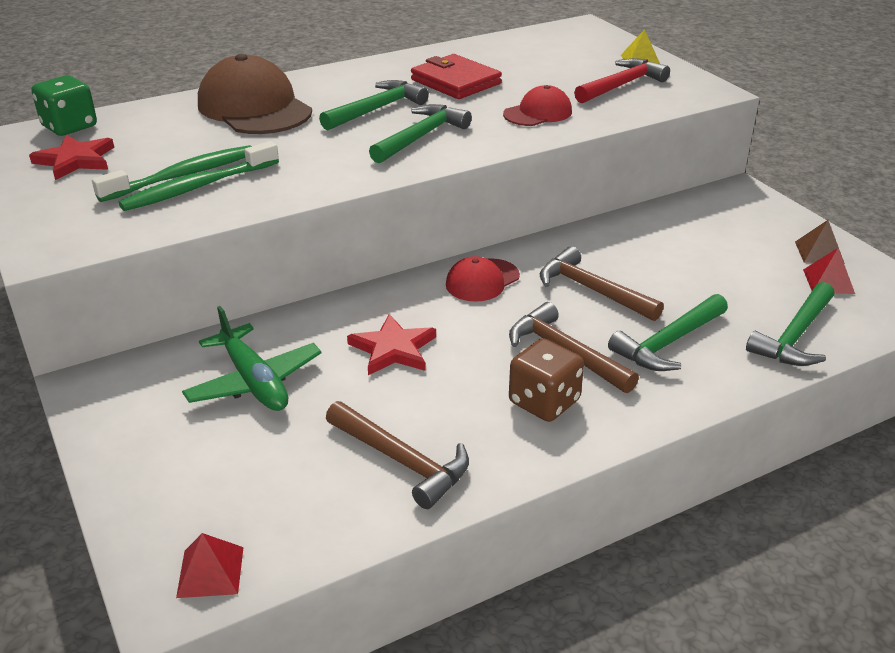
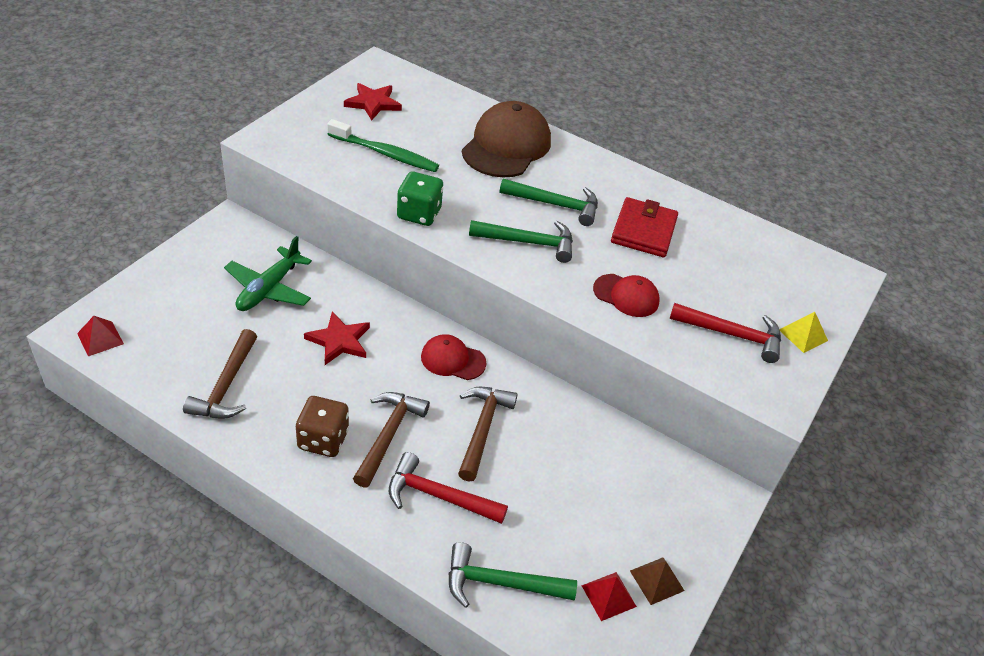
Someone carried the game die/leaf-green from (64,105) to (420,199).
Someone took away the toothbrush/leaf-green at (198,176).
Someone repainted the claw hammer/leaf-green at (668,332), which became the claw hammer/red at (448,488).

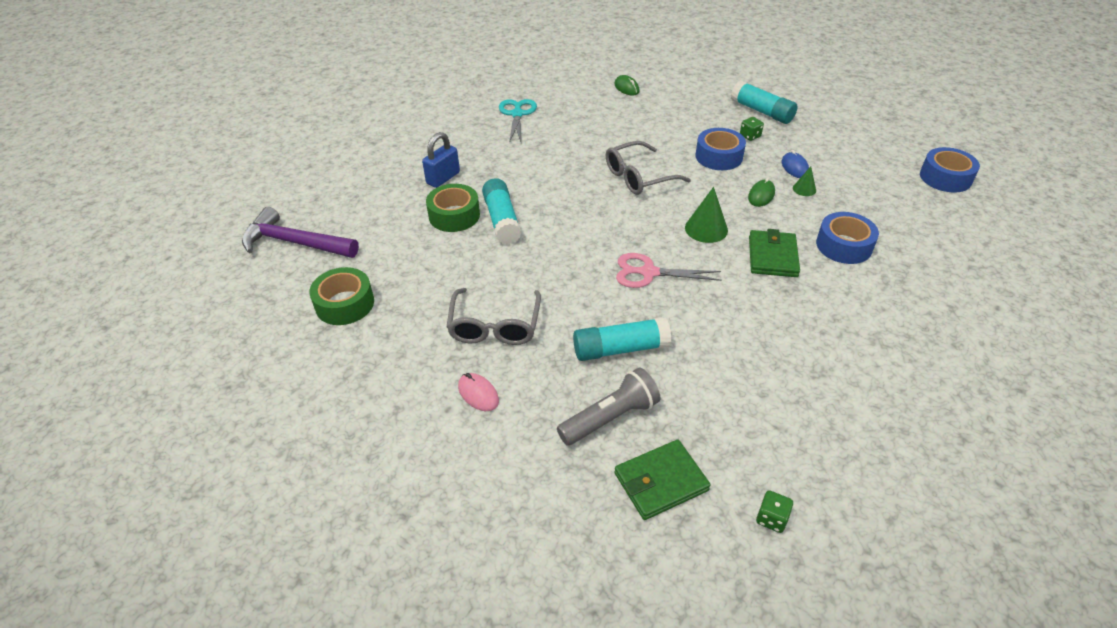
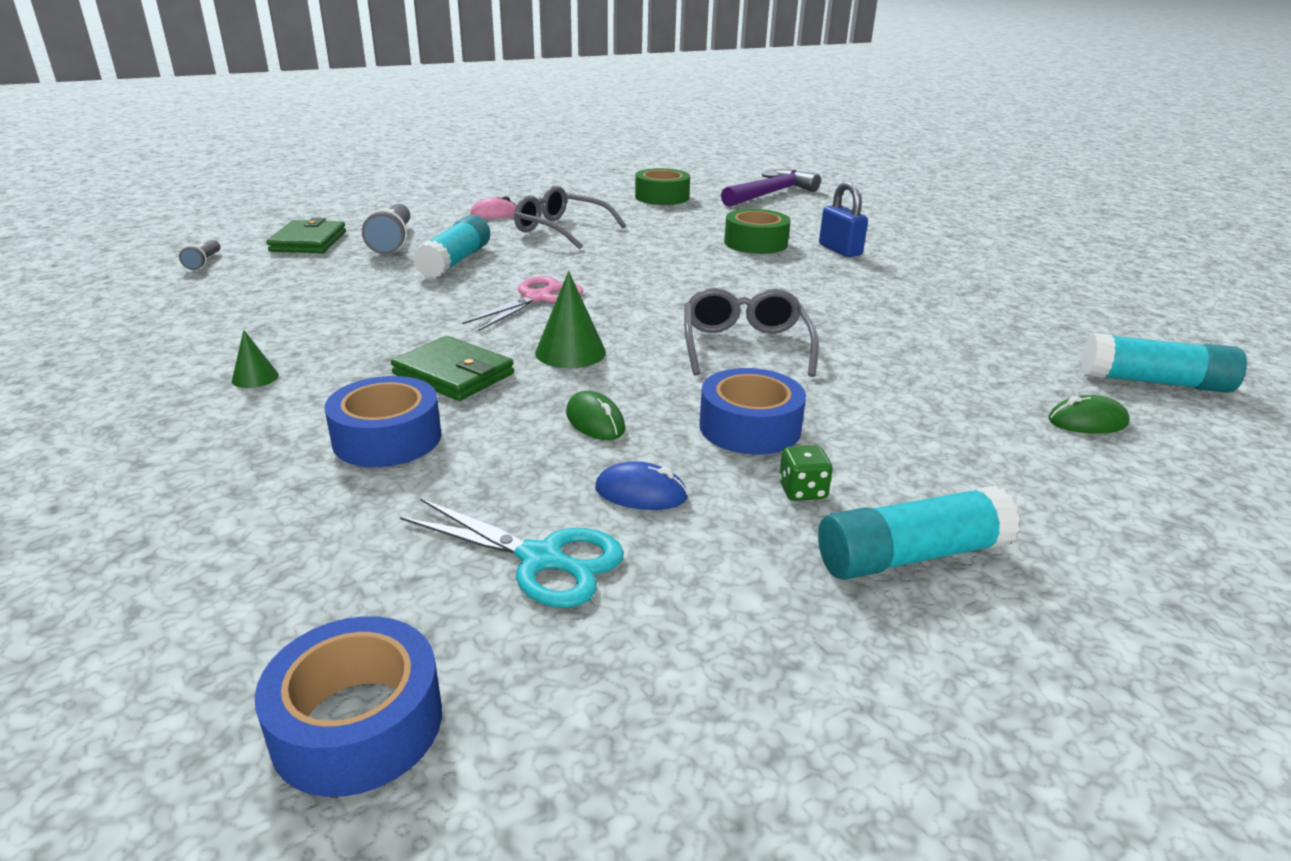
Someone carried the glue stick/teal from (502,211) to (1164,363).
Someone carried the pair of scissors/teal from (518,121) to (512,553).
Someone swapped the game die/leaf-green at (774,512) for the pocket torch/ash-grey at (199,255).
Someone carried the cone/leaf-green from (804,181) to (255,359).

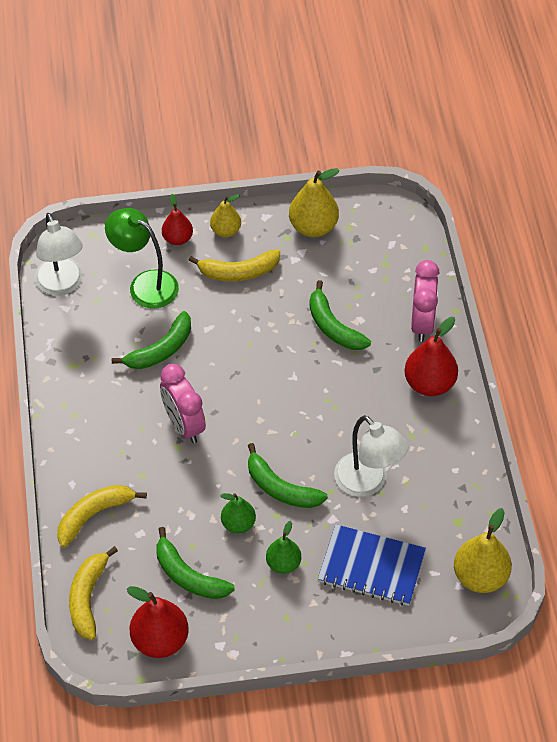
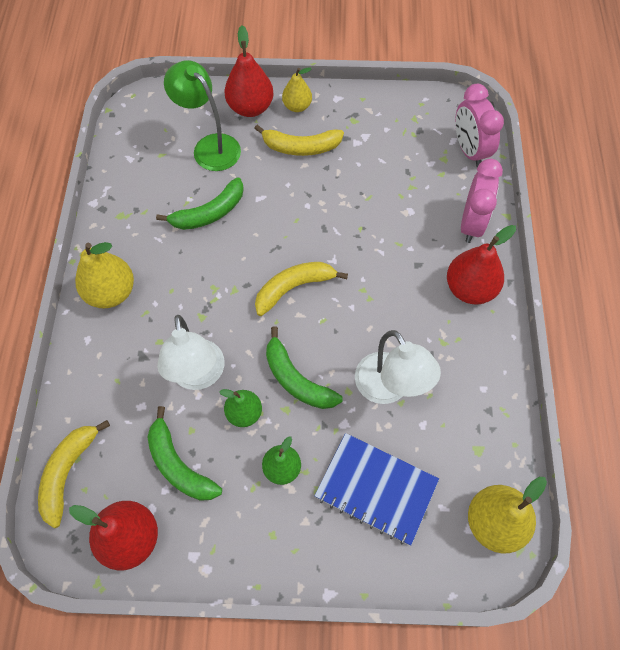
Someone carried the reading lamp/white from (58,254) to (190,352).
Someone carried the toy banana/yellow from (102,516) to (301,289).
Someone carried the bedside clock/rosy from (183,403) to (479,125).
Someone scaled the pear fruit/red at (177,219) by 1.60.
Someone carried the pear fruit/yellow from (314,202) to (104,275).
Someone took away the toy banana/leaf-green at (340,315).

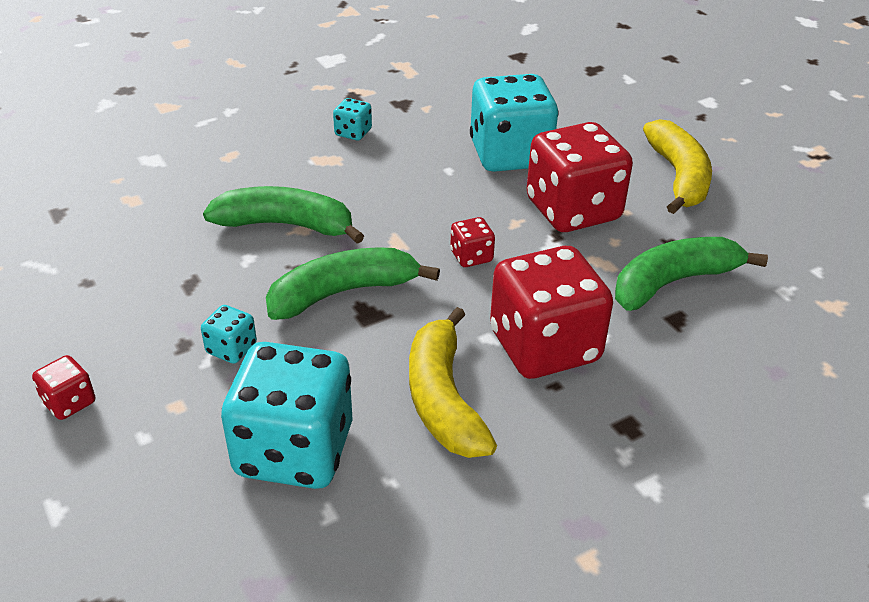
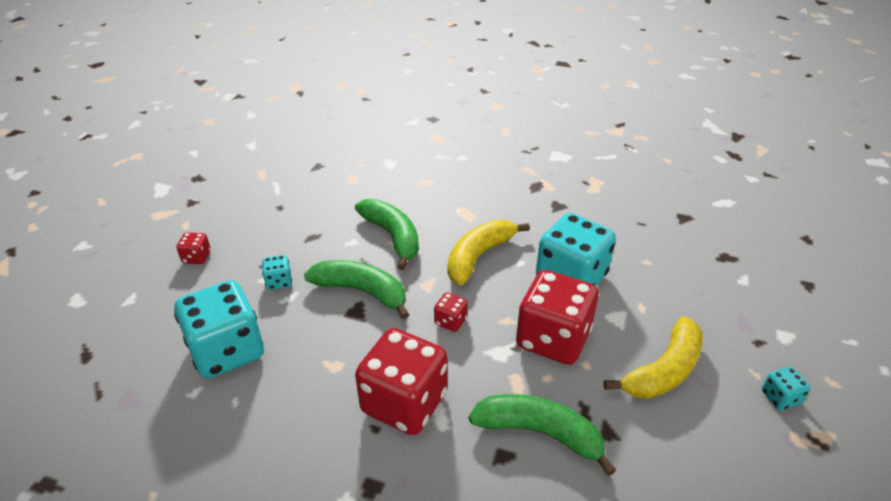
Someone carried the game die/teal from (352,119) to (786,388).
Someone carried the toy banana/yellow from (453,382) to (488,252).

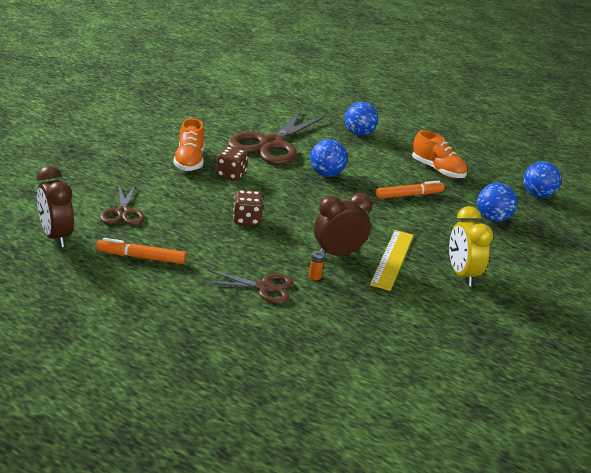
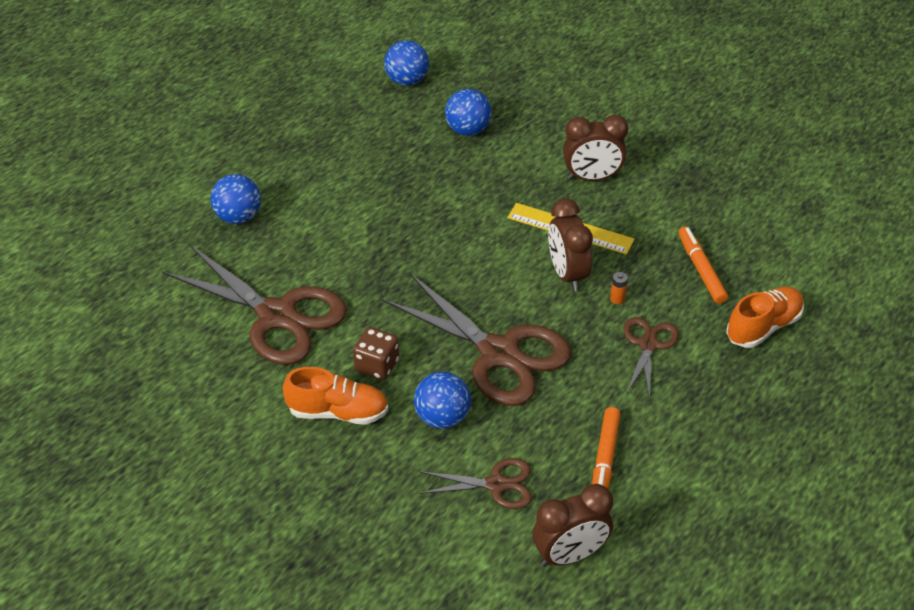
Someone swapped the game die/dark brown at (248,208) for the pair of scissors/dark brown at (476,339).
Someone carried the play ball/blue from (328,158) to (442,400).
Someone carried the felt pen/orange-coloured from (410,190) to (703,265).
Someone carried the sneaker/orange-coloured from (439,154) to (765,317).
Someone repainted the bedside clock/yellow at (471,246), which became the bedside clock/dark brown at (595,148).

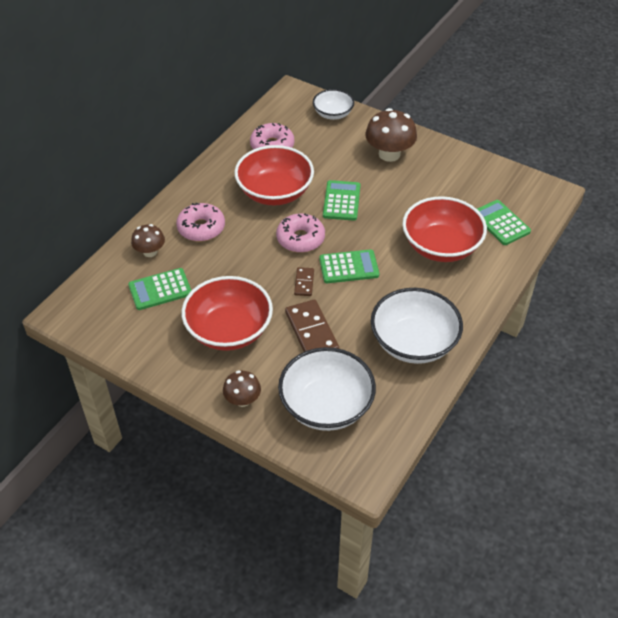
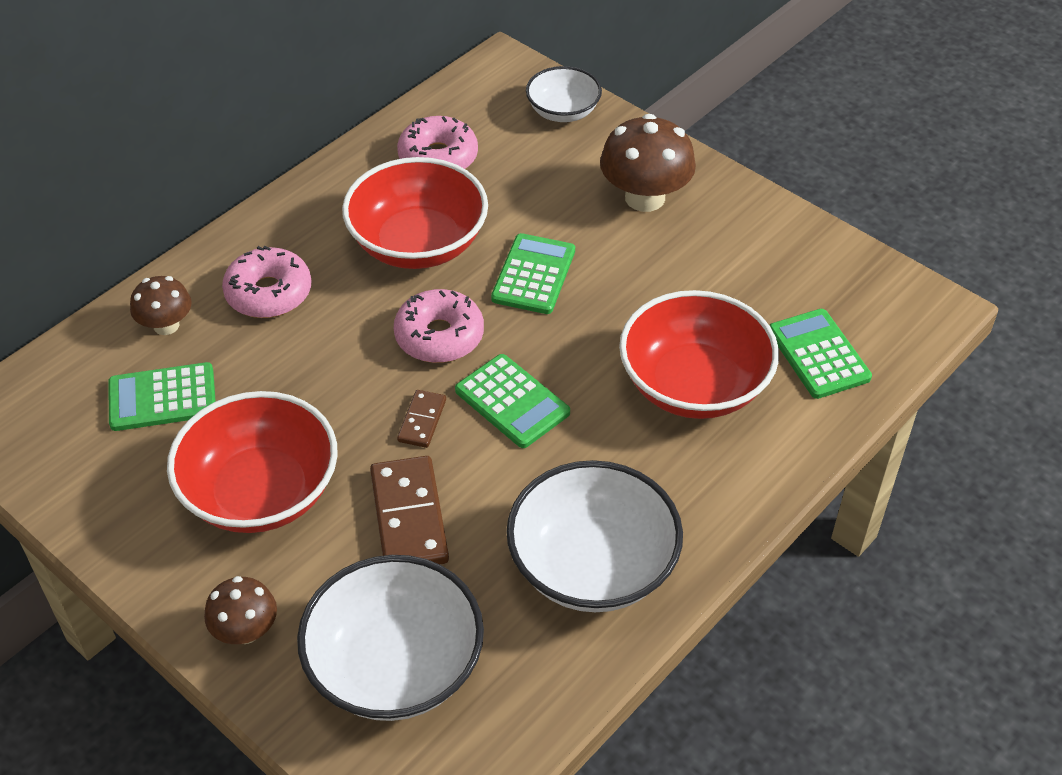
Someone rotated the pocket calculator/leaf-green at (349,266) by 45 degrees clockwise.

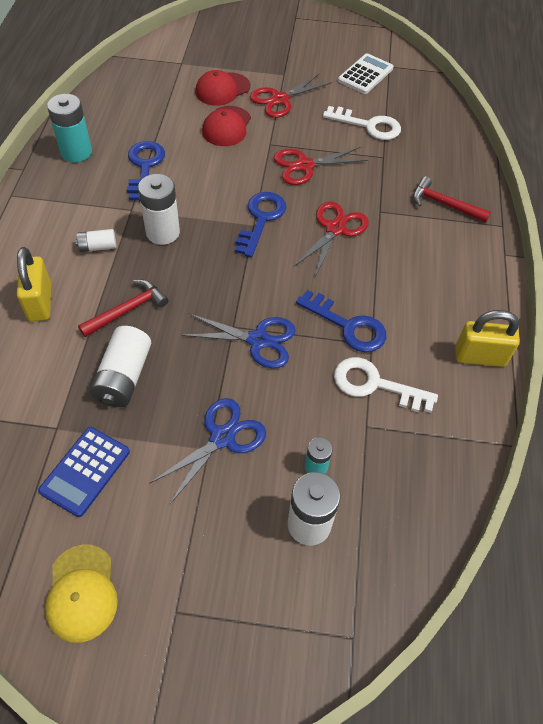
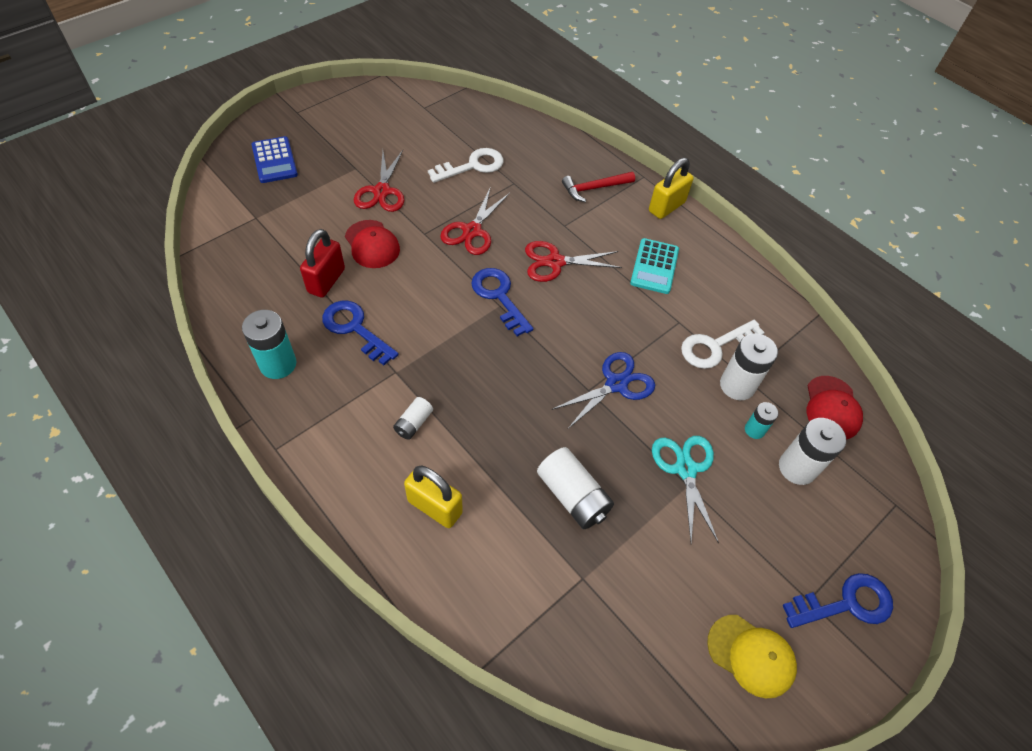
Someone carried the pocket calculator/blue from (84,472) to (275,159).
Someone took away the claw hammer/red at (123,308).
Someone carried the AA battery/white from (159,209) to (749,366).
Someone repainted the pair of scissors/blue at (207,451), which became the pair of scissors/teal at (685,489).
Someone carried the peaked cap/red from (222,88) to (835,408).
Someone rotated the pair of scissors/red at (331,239) by 75 degrees counterclockwise.
Someone carried the latchkey/blue from (341,321) to (837,600).
Someone took away the pocket calculator/white at (366,73).
Someone carried the padlock/yellow from (487,338) to (671,188).
Someone put down the padlock/red at (322,263).
Someone put down the pocket calculator/teal at (654,266).

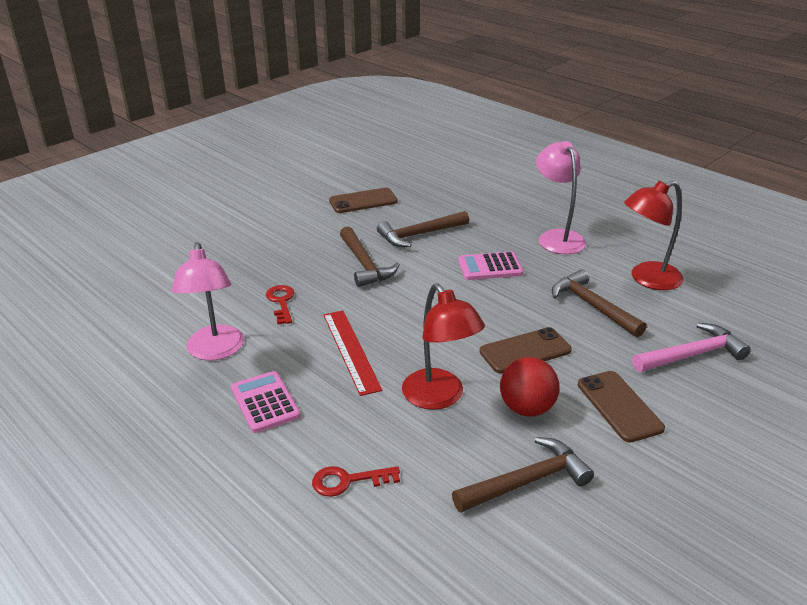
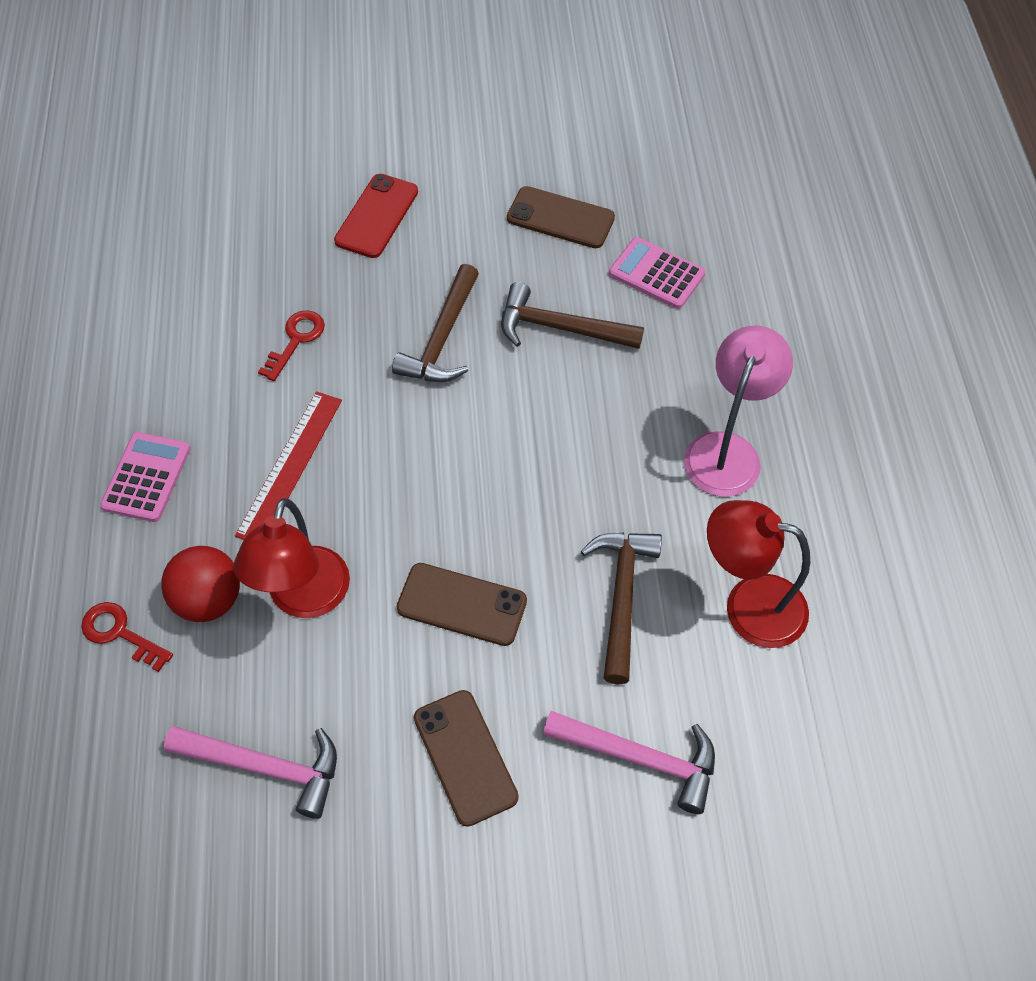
Someone took away the reading lamp/rosy at (207,301).
Someone repainted the claw hammer/dark brown at (523,475), which became the claw hammer/rosy at (250,772).
Someone carried the pocket calculator/rosy from (490,266) to (657,273).
Someone carried the play ball/red from (530,387) to (200,584).
Someone rotated the phone/dark brown at (621,406) by 45 degrees counterclockwise.
Someone put down the phone/red at (376,216).

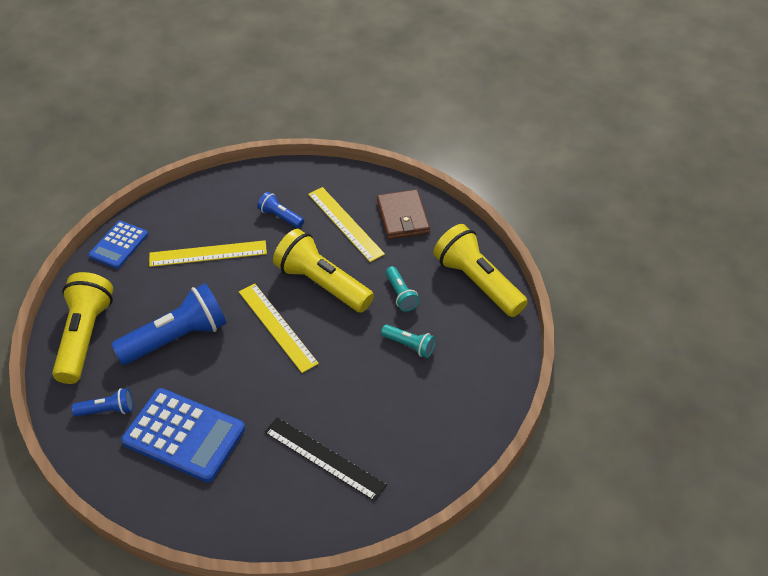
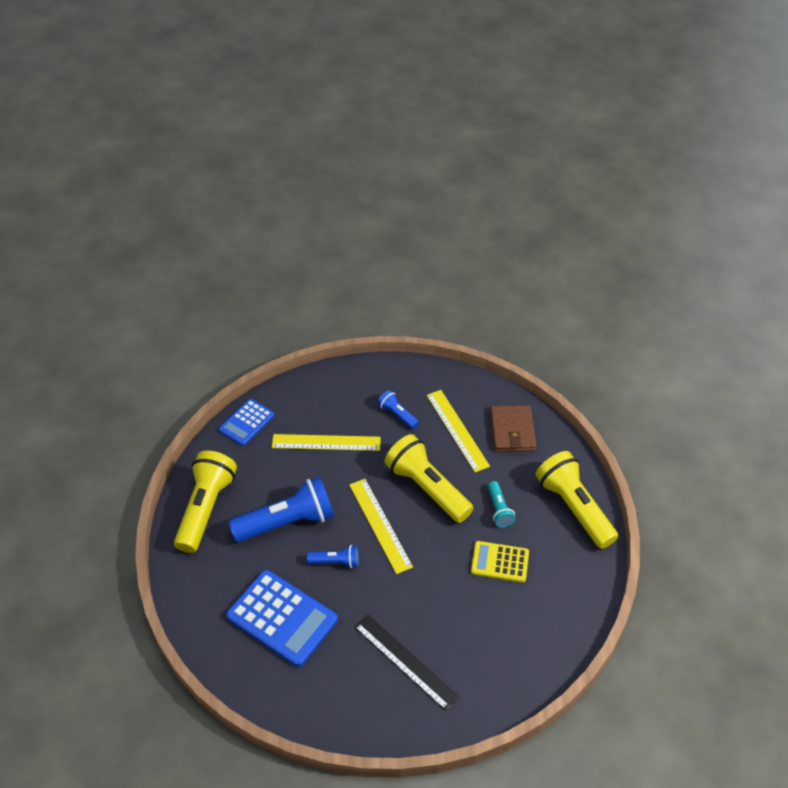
Someone carried the pocket torch/blue from (102,402) to (333,556).
Someone swapped the pocket torch/teal at (408,341) for the pocket calculator/yellow at (500,562).

